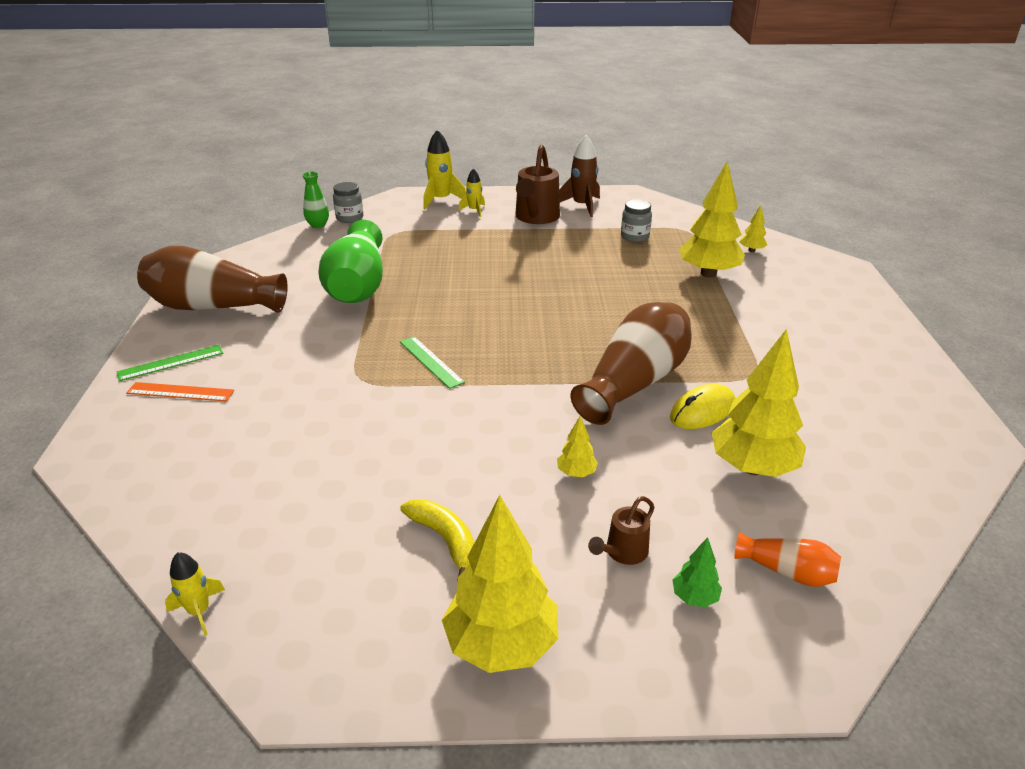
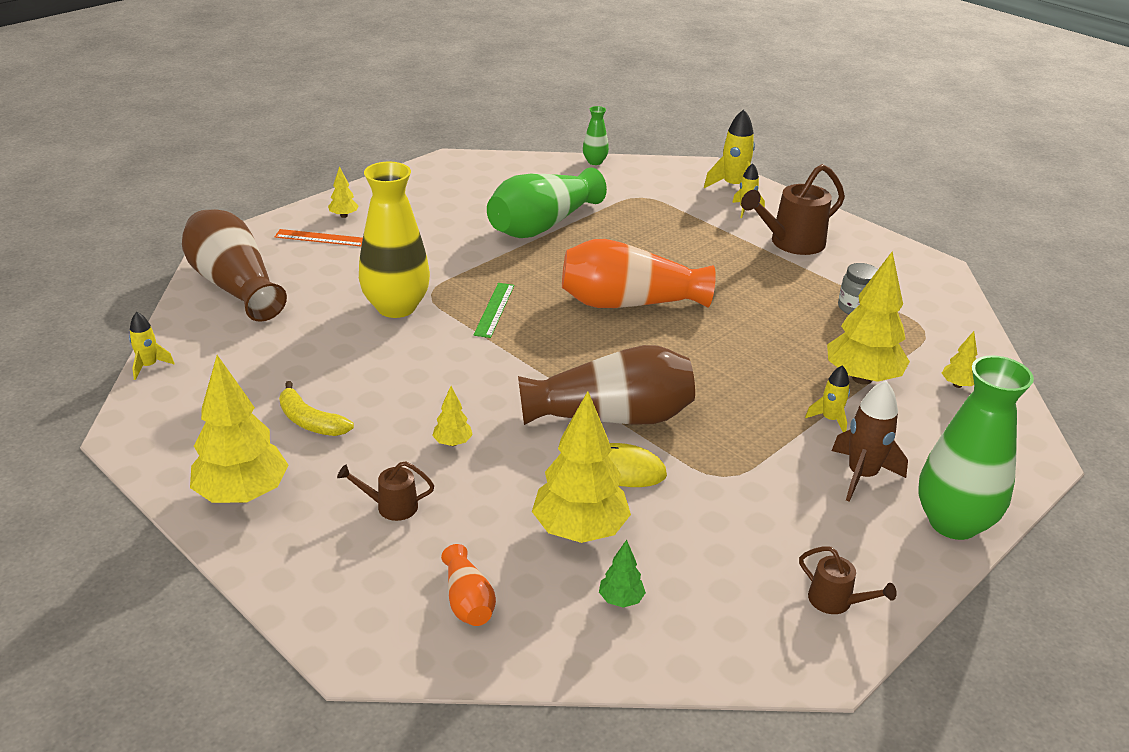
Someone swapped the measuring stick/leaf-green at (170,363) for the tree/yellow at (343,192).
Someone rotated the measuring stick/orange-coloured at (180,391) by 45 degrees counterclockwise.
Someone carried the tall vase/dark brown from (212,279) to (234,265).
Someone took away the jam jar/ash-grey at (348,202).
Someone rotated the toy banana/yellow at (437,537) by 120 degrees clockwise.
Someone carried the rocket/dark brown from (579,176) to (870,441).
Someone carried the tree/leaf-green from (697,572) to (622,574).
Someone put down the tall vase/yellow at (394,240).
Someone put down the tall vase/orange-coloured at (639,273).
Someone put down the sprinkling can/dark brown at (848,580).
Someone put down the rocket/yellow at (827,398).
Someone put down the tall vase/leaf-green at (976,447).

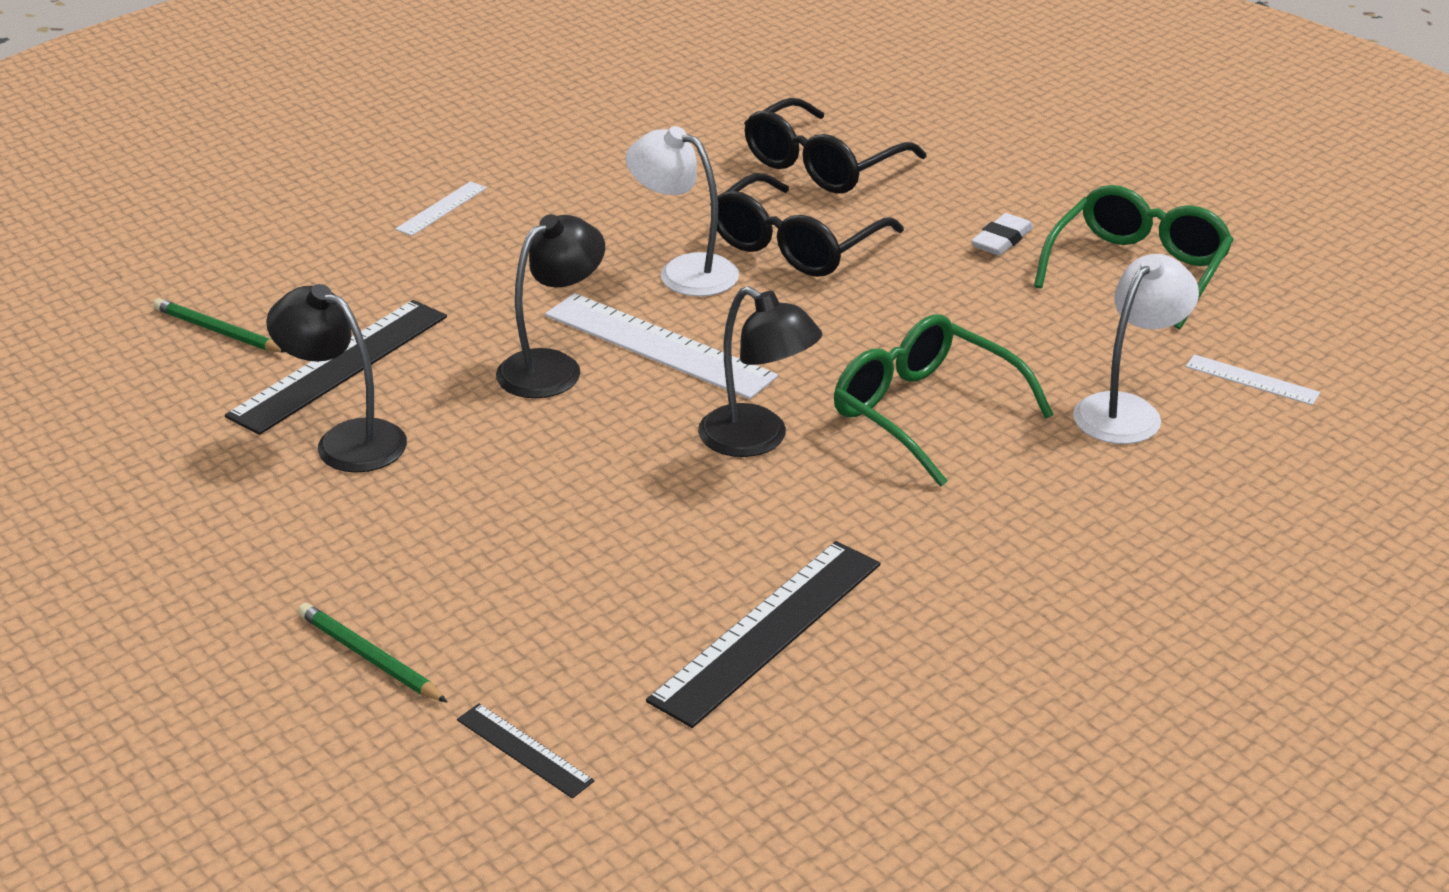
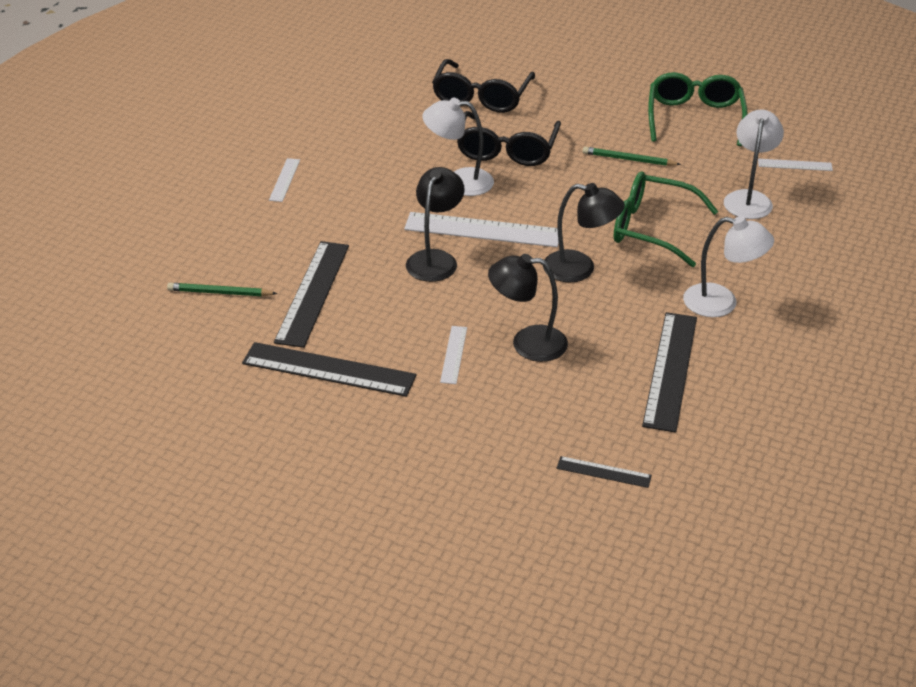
Someone carried the reading lamp/jet-black from (336,378) to (528,308).
Someone carried the pencil/leaf-green from (373,653) to (632,156).
Someone took away the pencil eraser/white at (1002,234).
Someone put down the measuring stick/jet-black at (329,369).
Someone put down the measuring stick/white at (453,355).
Someone put down the reading lamp/white at (728,266).

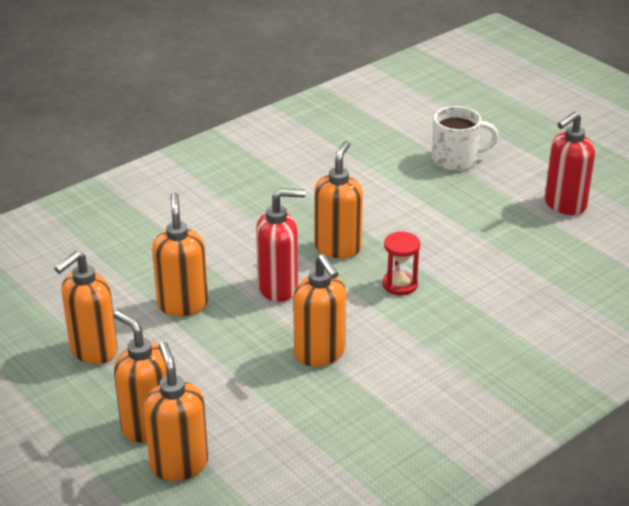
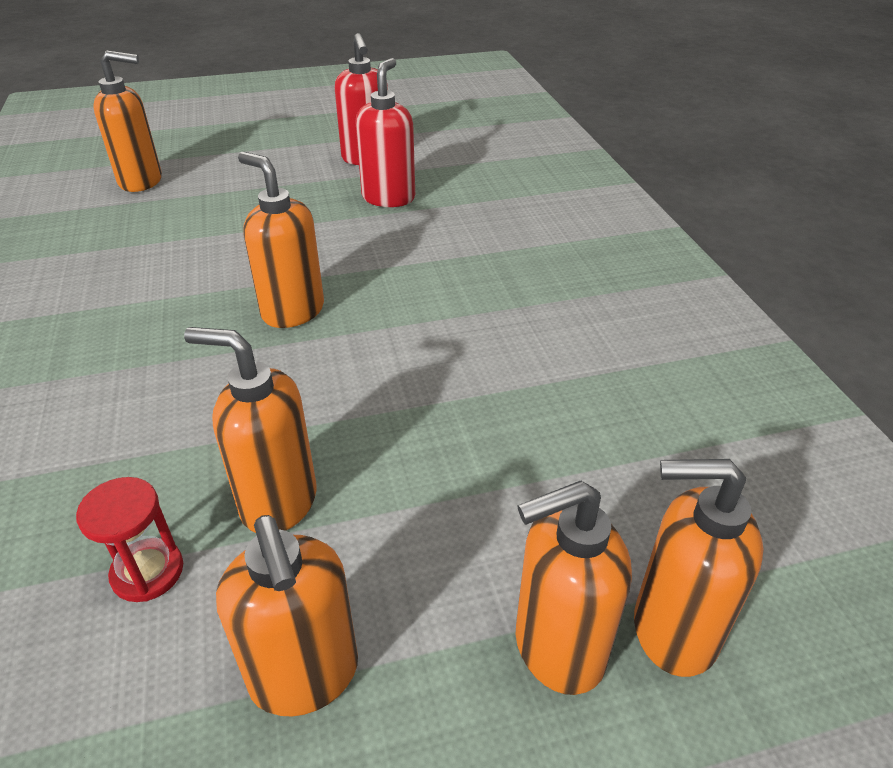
Someone carried the pump bottle/red from (281,245) to (385,132).
Someone carried the pump bottle/orange-coloured from (319,310) to (127,121).
Someone carried the sandglass/red from (401,263) to (129,539).
Someone took away the coffee mug/white at (465,138).

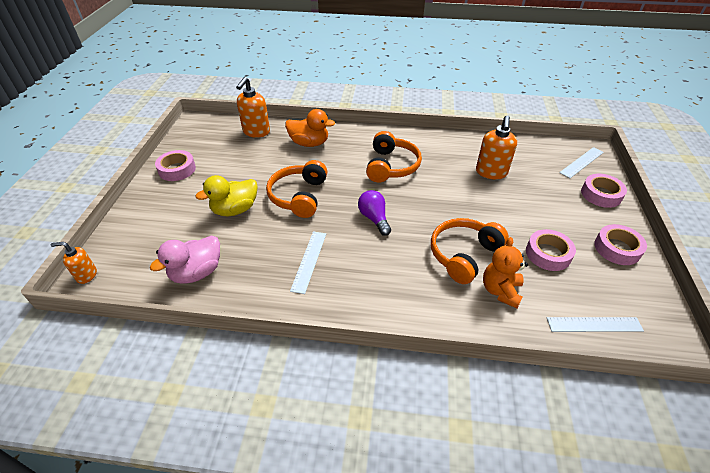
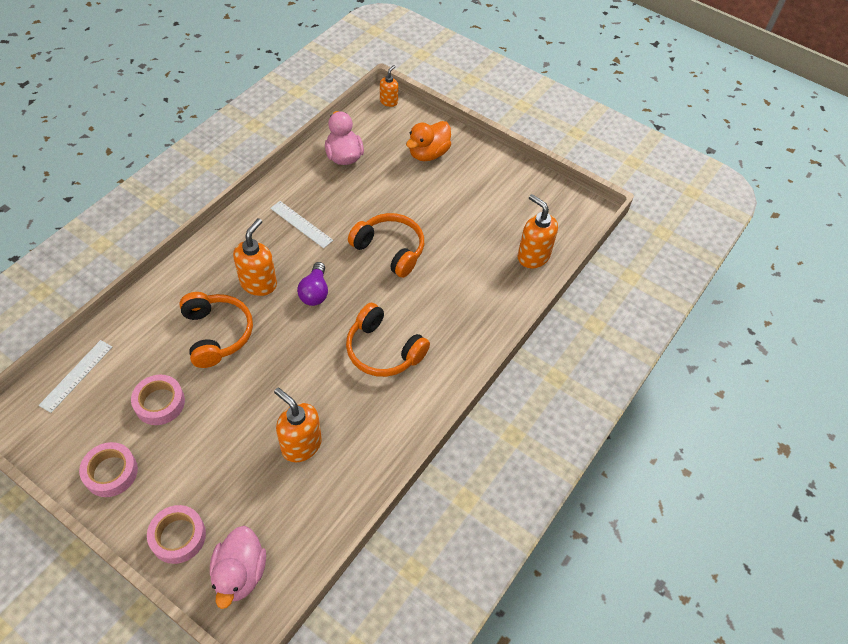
Someone took away the sticky tape/rosy at (175,165).
Someone took away the duck/yellow at (226,195).
Someone carried the duck/orange-coloured from (310,128) to (428,141).
Someone rotated the light bulb/purple at (374,213) by 90 degrees clockwise.
Someone took away the stuffed bear/orange-coloured at (505,272).
Someone swapped the measuring stick/white at (581,162) for the duck/rosy at (238,567).
Someone put down the pump bottle/orange-coloured at (255,257).

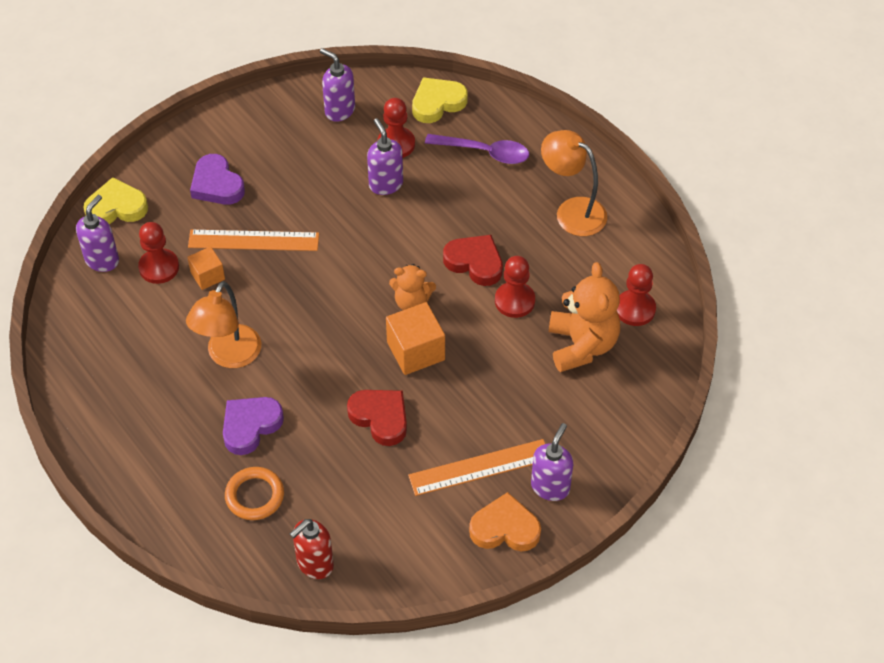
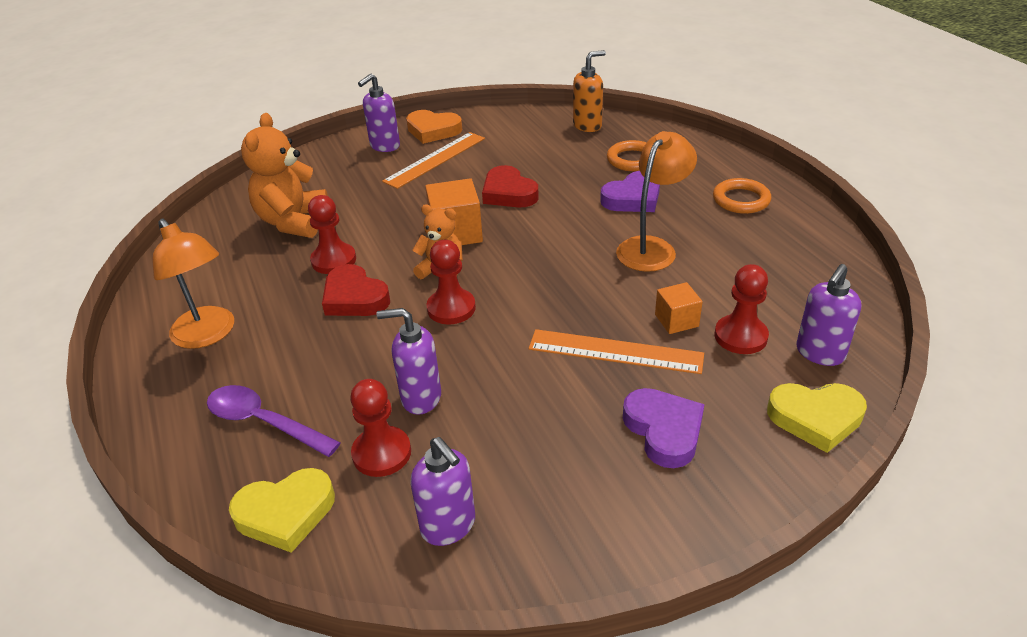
Someone repainted the pump bottle/red at (312,549), which became the pump bottle/orange-coloured at (589,91).
Someone rotated the pump bottle/purple at (385,156) by 105 degrees clockwise.
Someone rotated the measuring stick/orange-coloured at (476,467) by 45 degrees counterclockwise.
Someone carried the chess pawn/red from (636,295) to (451,282).
Someone put down the ring/orange-coloured at (742,196).

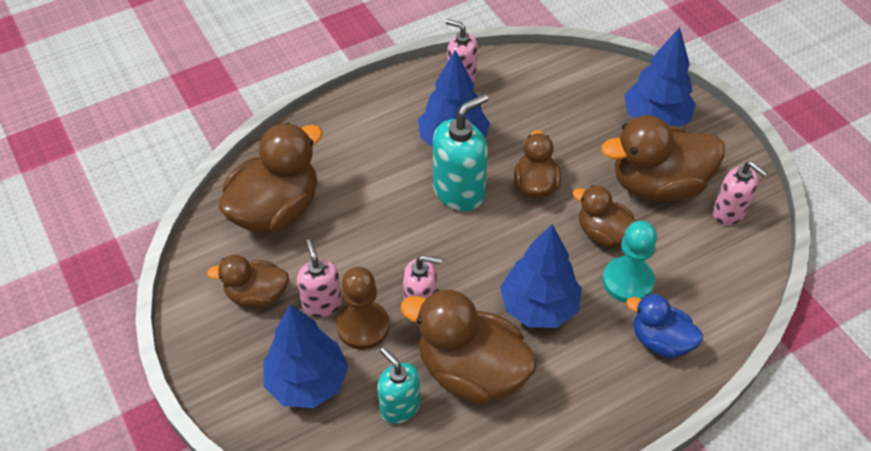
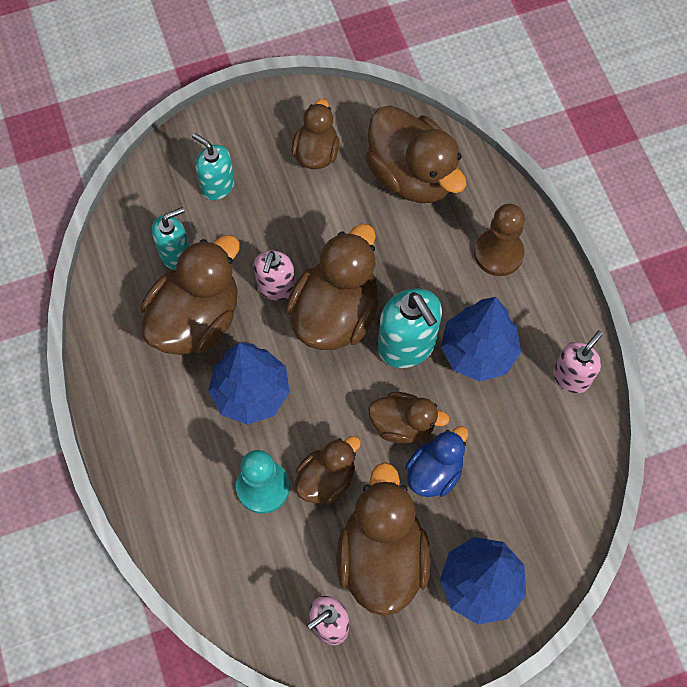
Someone swapped the tree/blue at (305,356) for the pump bottle/teal at (213,166).
Someone took away the pump bottle/rosy at (319,278).
Someone carried the chess pawn/dark brown from (363,308) to (499,240).
Someone carried the duck/blue from (664,326) to (437,461).
Someone put down the duck/dark brown at (332,287).

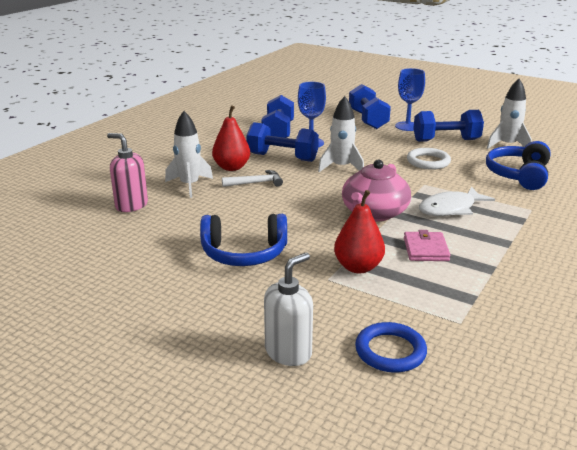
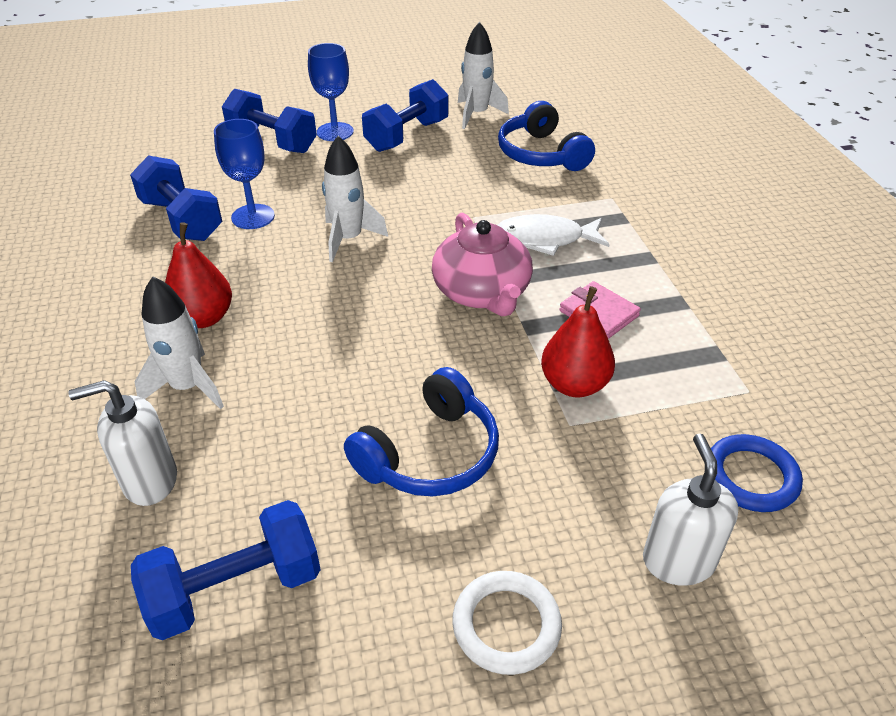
Someone repainted the pump bottle/rosy at (127,172), which became the pump bottle/white at (122,443).
Someone took away the claw hammer/white at (252,178).
Someone carried the dumbbell/blue from (282,142) to (226,570).
Someone carried the ring/white from (429,159) to (507,623).
Someone rotated the fish figure/white at (457,201) by 75 degrees clockwise.

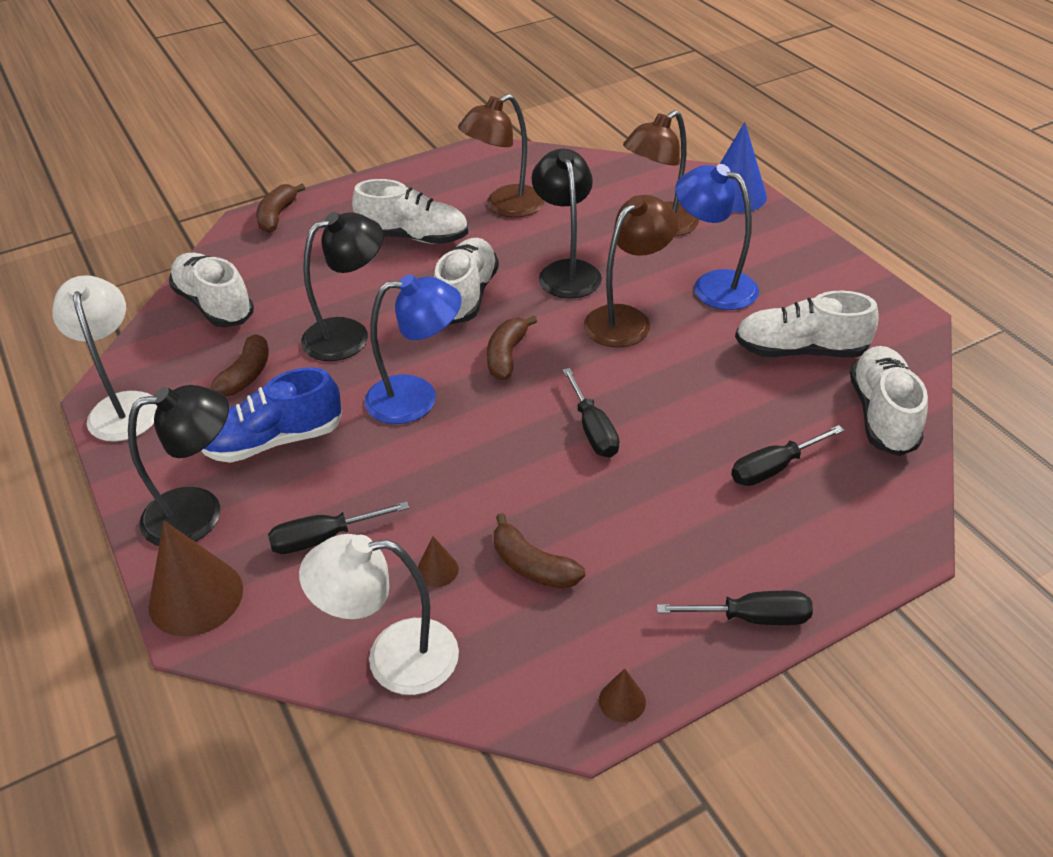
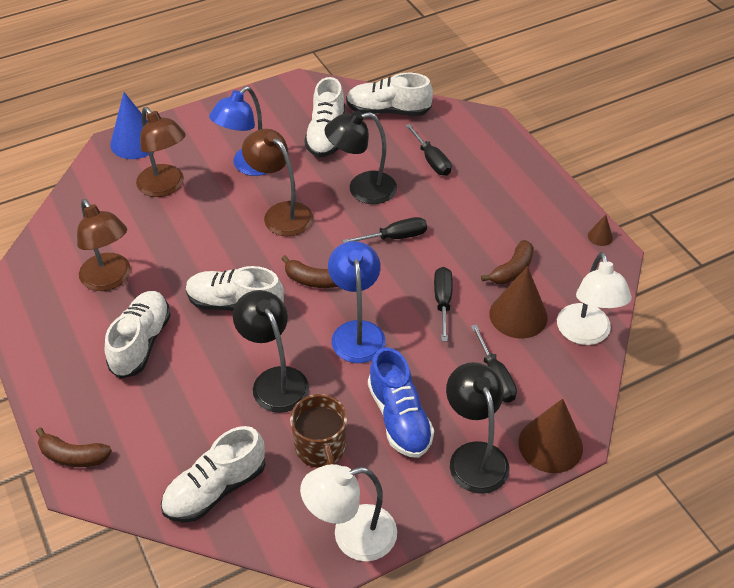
Someone swapped the toy banana/dark brown at (239,365) for the coffee mug/dark brown at (318,431).
Someone scaled the cone/dark brown at (438,561) by 2.17.
Someone carried the reading lamp/jet-black from (567,224) to (361,157).
Someone carried the screwdriver/jet-black from (735,608) to (443,304).

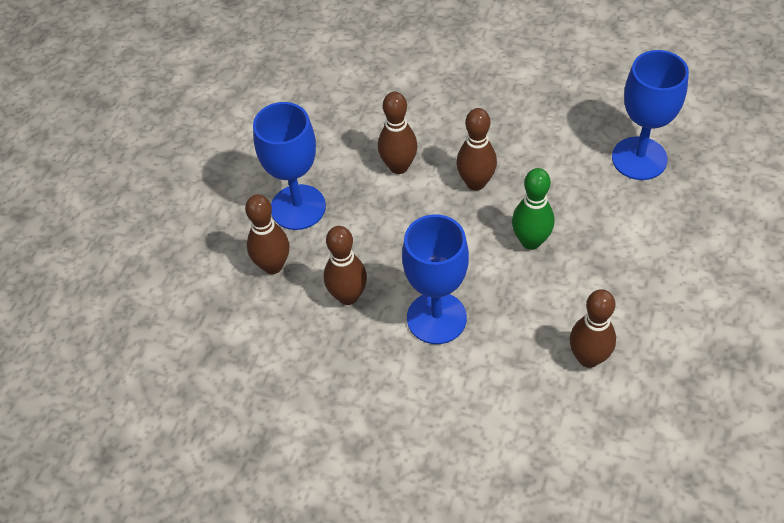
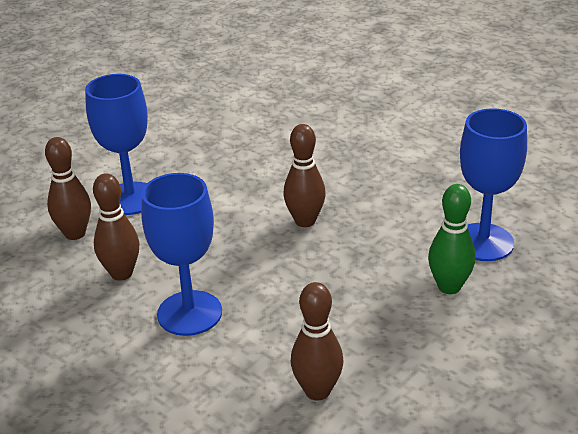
Someone took away the bowling pin/dark brown at (398,133).
Someone carried the bowling pin/leaf-green from (533,209) to (452,239).

